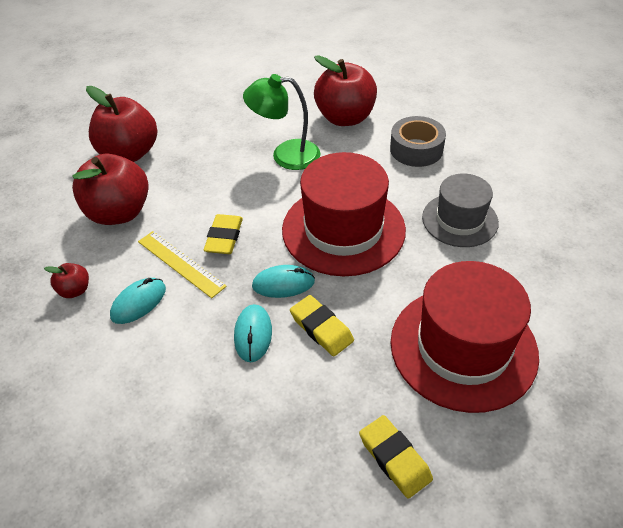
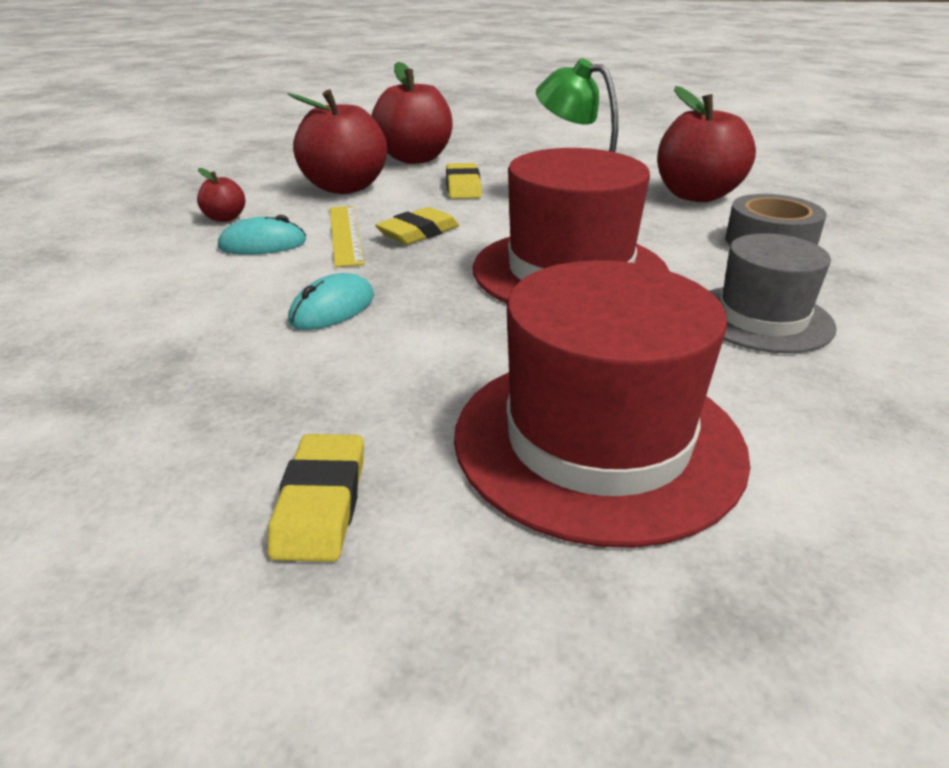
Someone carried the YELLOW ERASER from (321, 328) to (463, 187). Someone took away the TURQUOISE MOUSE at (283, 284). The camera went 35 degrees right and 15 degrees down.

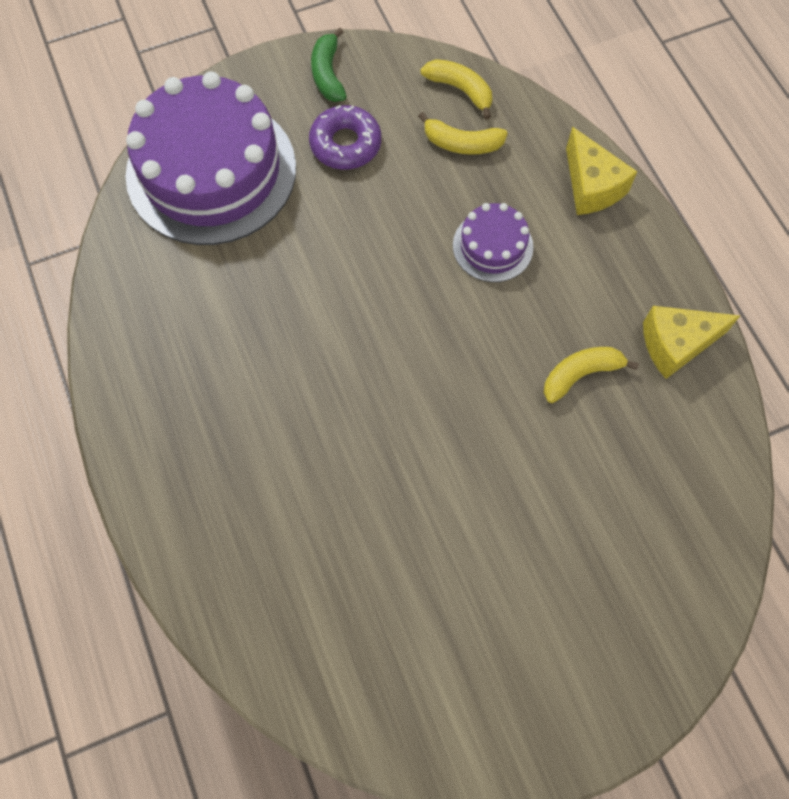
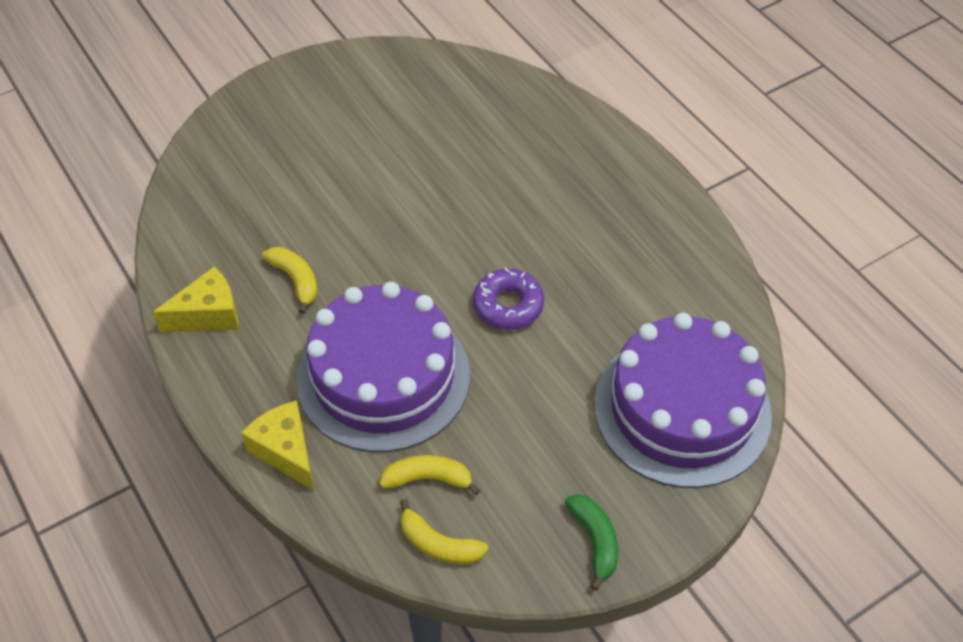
Someone rotated the YELLOW BANANA at (580, 374) by 90 degrees counterclockwise. Someone scaled the PURPLE CAKE at (492, 246) by 2.18. Someone carried the PURPLE DONUT from (345, 144) to (508, 305). The camera went 170 degrees right and 15 degrees down.

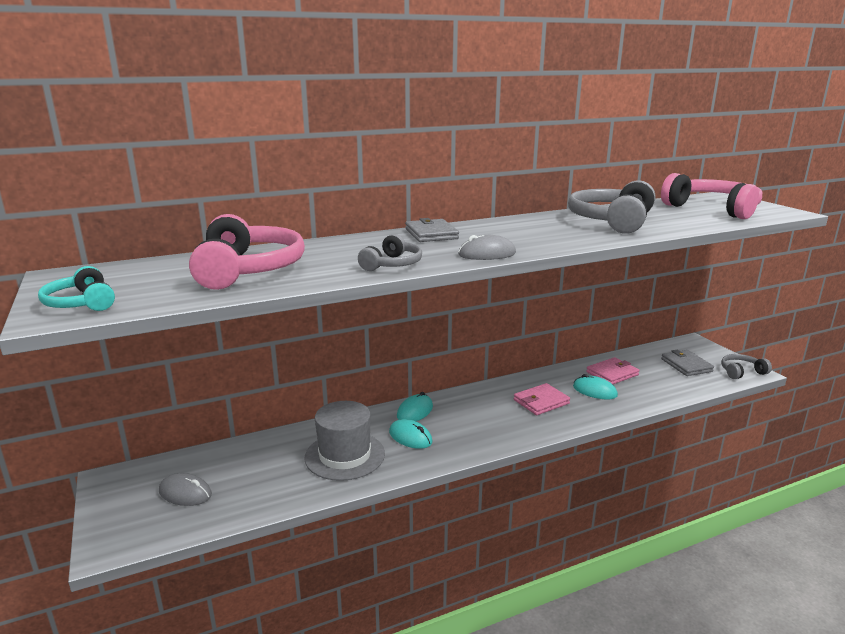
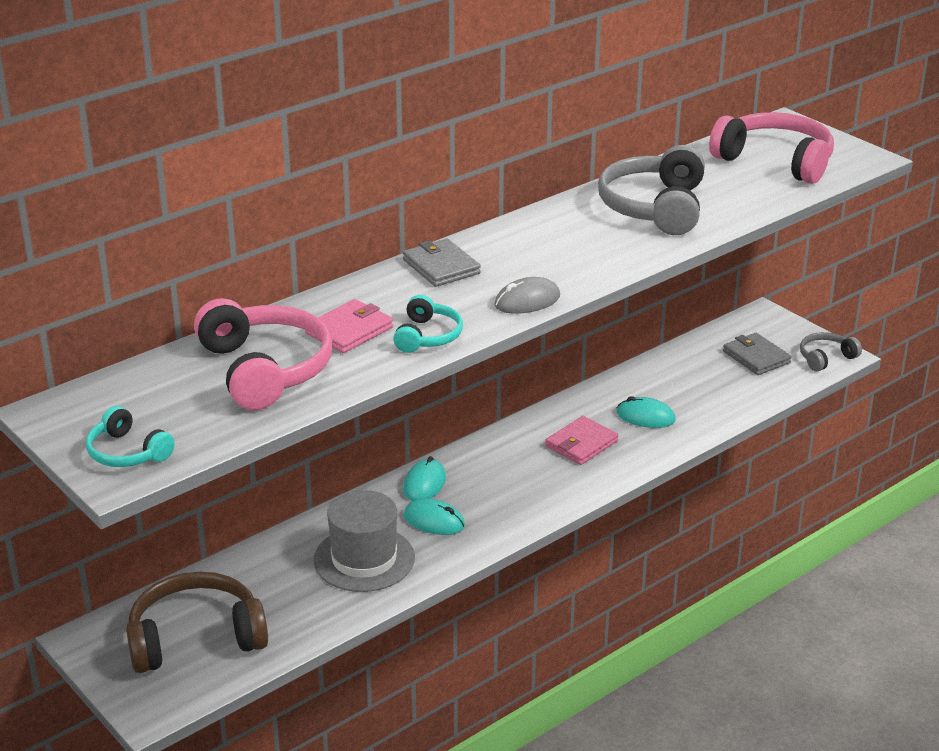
Someone swapped the GREY MOUSE at (185, 493) for the BROWN HEADPHONES at (196, 638). Someone carried the PINK WALLET from (612, 373) to (349, 330). Someone repainted the GREY HEADPHONES at (392, 264), which became the TURQUOISE HEADPHONES at (427, 336). The camera went 15 degrees left and 10 degrees up.

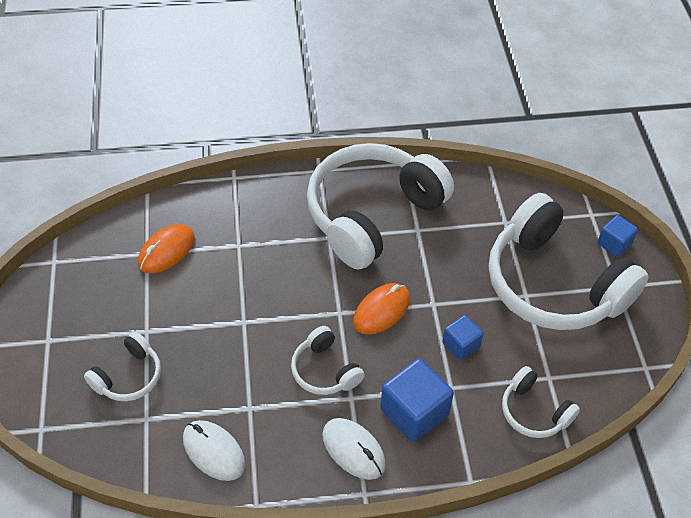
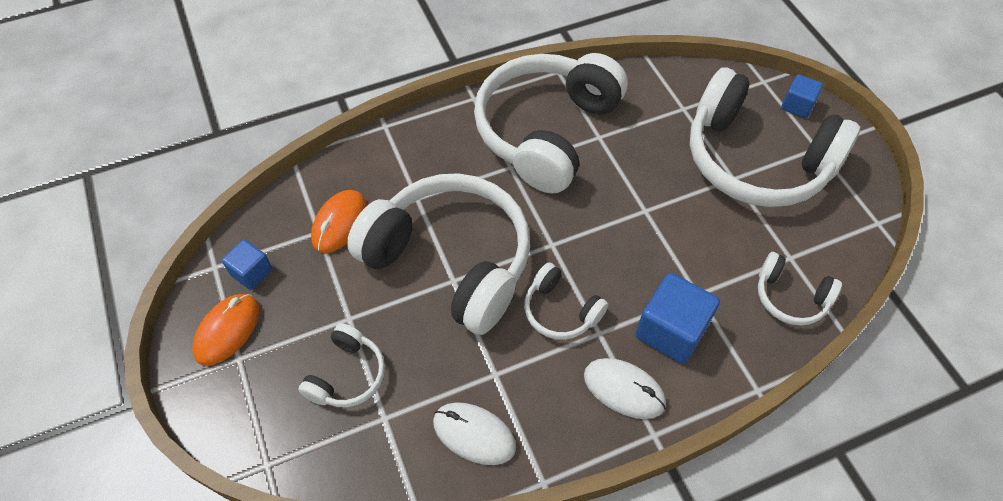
Someone carried the ORANGE MOUSE from (381, 310) to (227, 330). Someone carried the BLUE CUBE from (461, 345) to (251, 272). Someone put down the WHITE HEADPHONES at (450, 261). The camera went 15 degrees left and 5 degrees up.

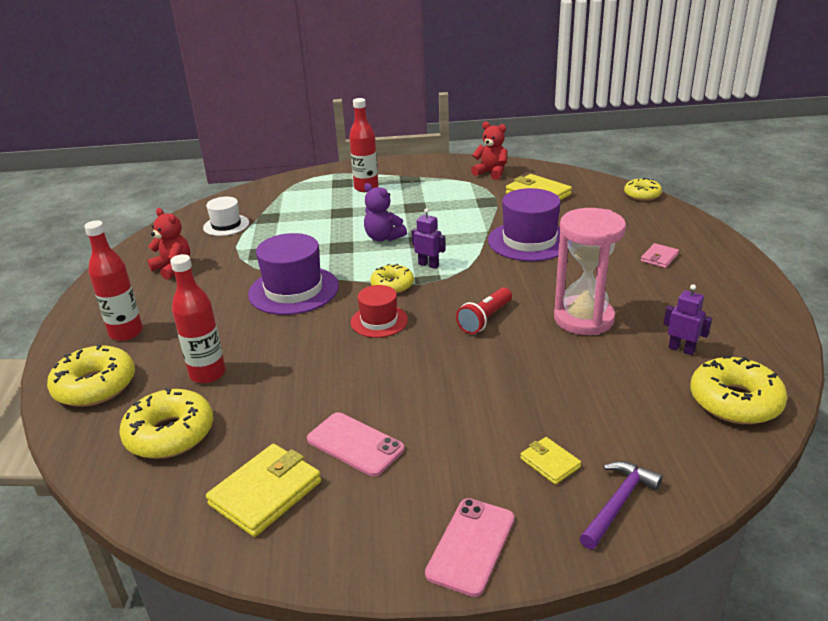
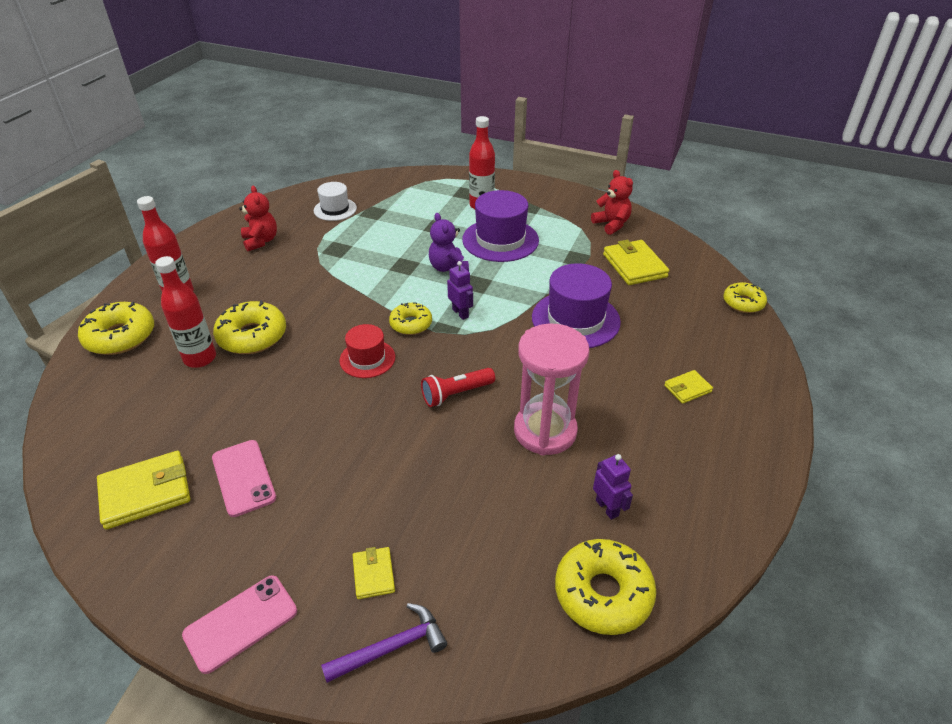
Someone carried the YELLOW DONUT from (170, 434) to (252, 336). Someone carried the PURPLE HAT from (293, 290) to (500, 240). Someone repainted the PINK WALLET at (659, 258), which became the YELLOW WALLET at (687, 389). The camera went 25 degrees right and 10 degrees up.

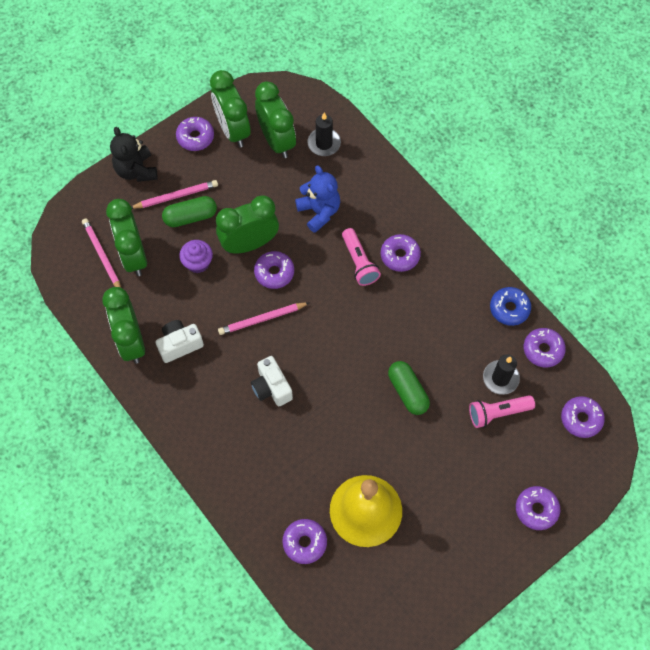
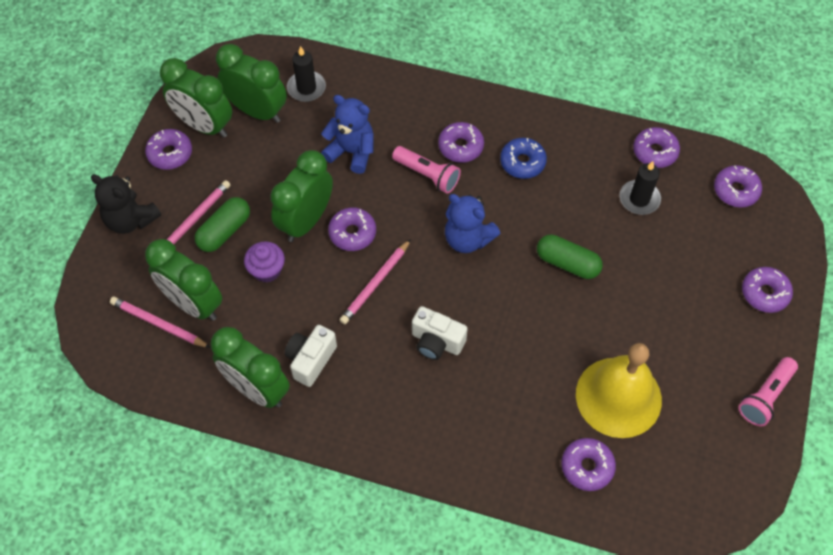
Someone put down the BLUE TEDDY BEAR at (467, 239). Someone carried the BLUE DONUT from (509, 309) to (522, 162). Someone carried the PINK FLASHLIGHT from (497, 413) to (765, 397). The camera went 35 degrees left and 5 degrees down.

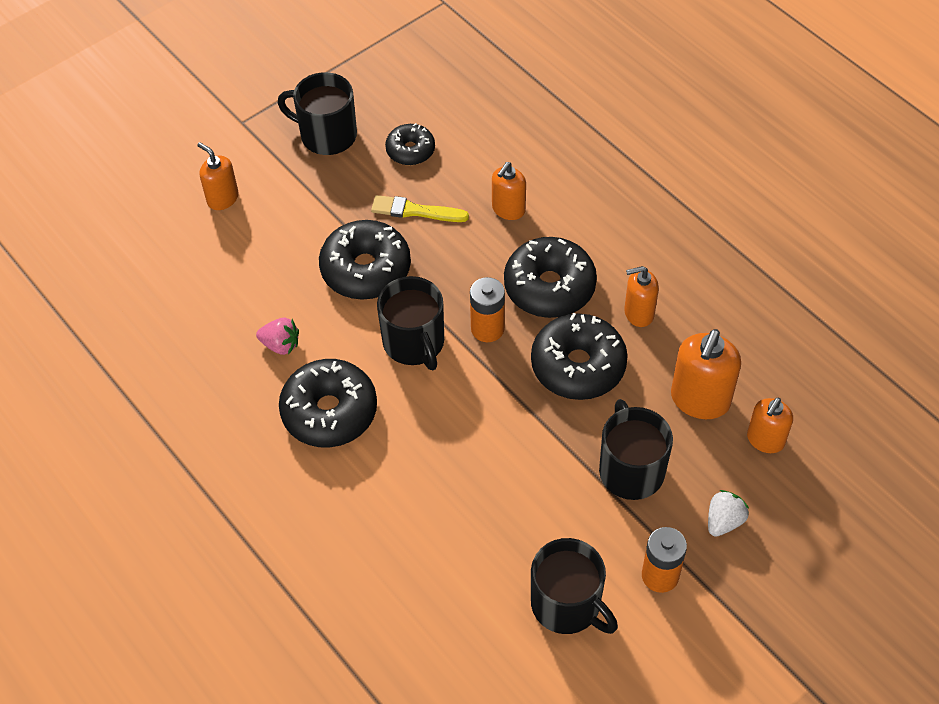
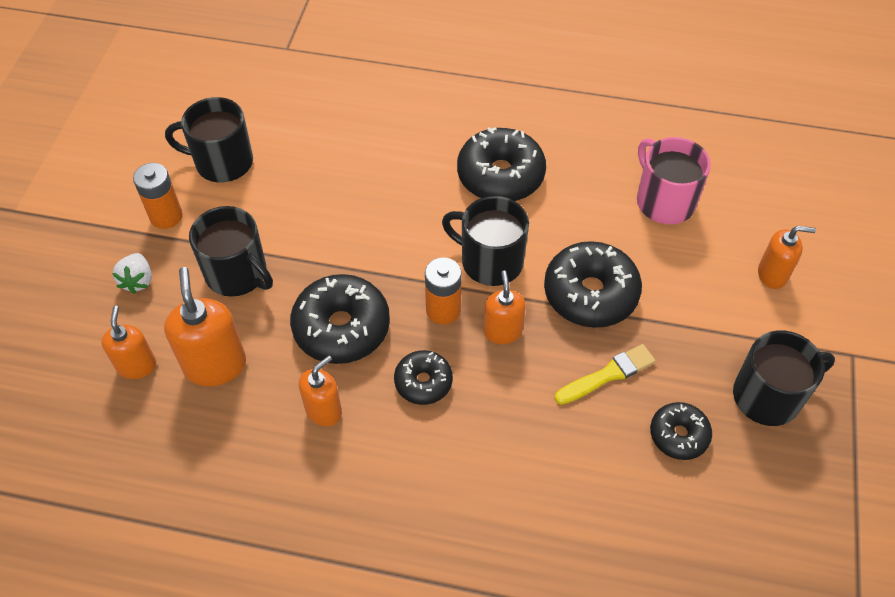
Someone scaled the BLACK DONUT at (549, 287) by 0.58. Someone carried the ORANGE SOAP DISPENSER from (508, 209) to (502, 331). Someone put down the PINK MUG at (664, 201). Someone took away the PINK STRAWBERRY at (281, 345). The camera went 140 degrees right and 0 degrees up.

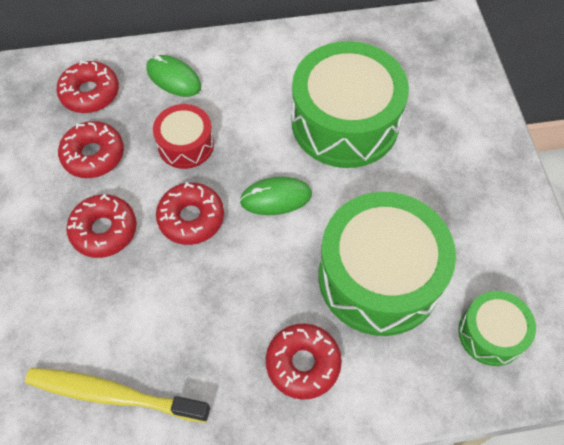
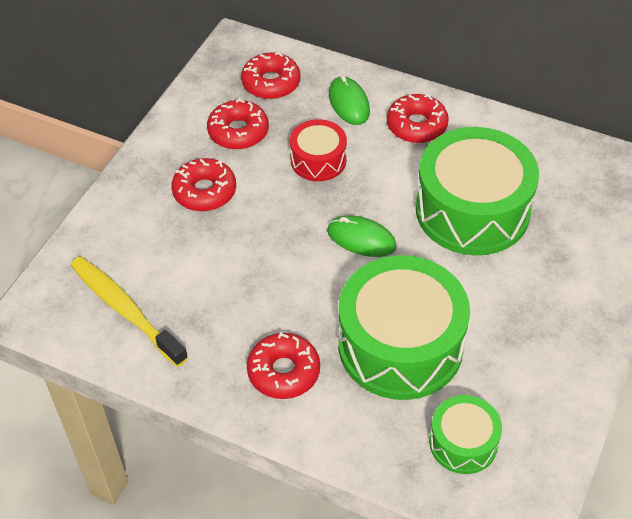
Someone carried the RED DONUT from (191, 218) to (416, 125). The camera went 35 degrees right and 10 degrees down.

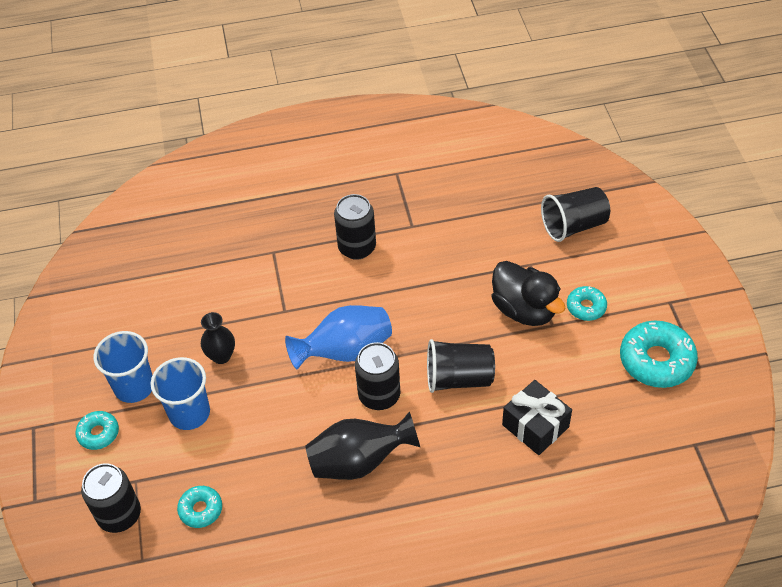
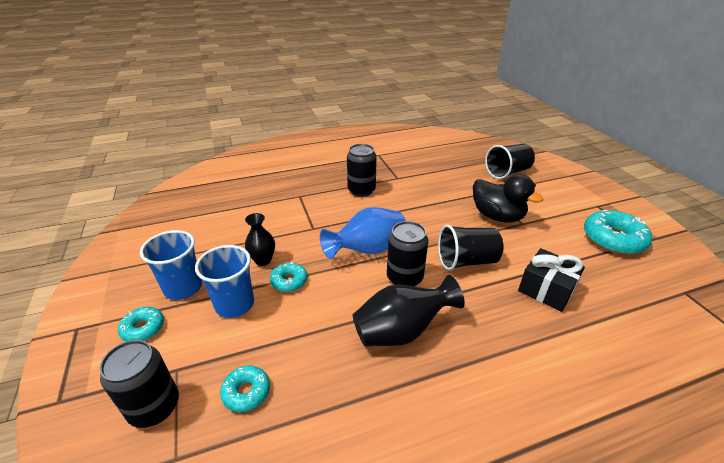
Someone carried the TURQUOISE DONUT from (586, 307) to (289, 281). The camera went 10 degrees left and 15 degrees down.

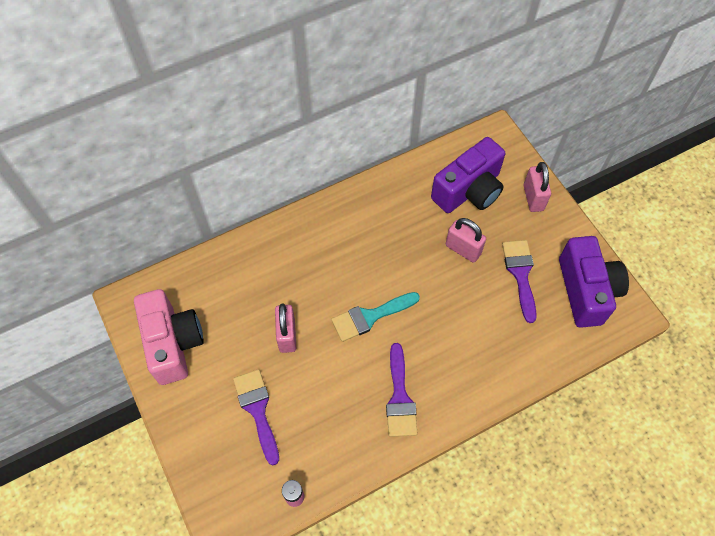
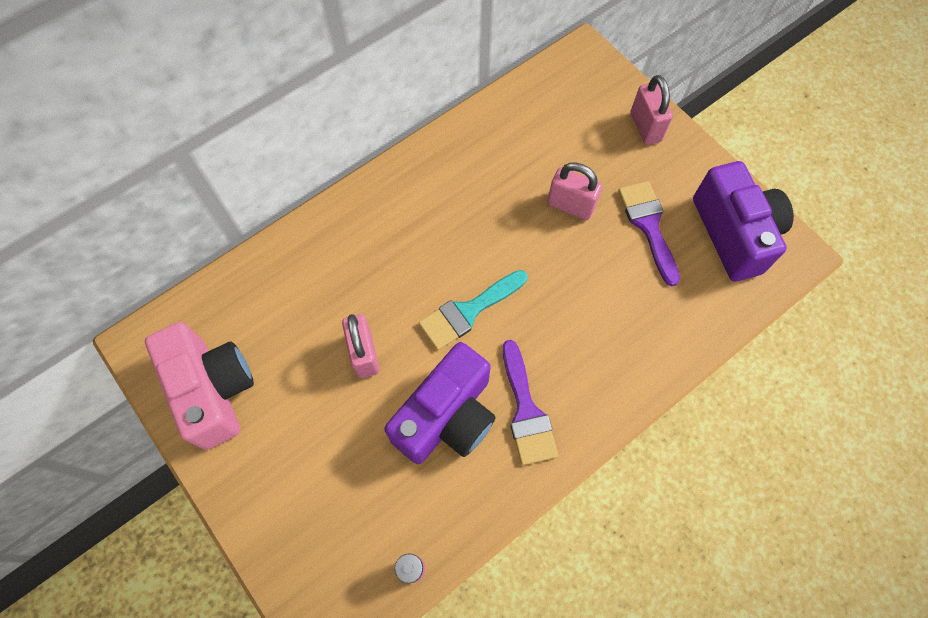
Someone carried the PURPLE CAMERA from (469, 191) to (447, 417). Someone took away the PURPLE BRUSH at (257, 410). The camera went 10 degrees left and 5 degrees up.

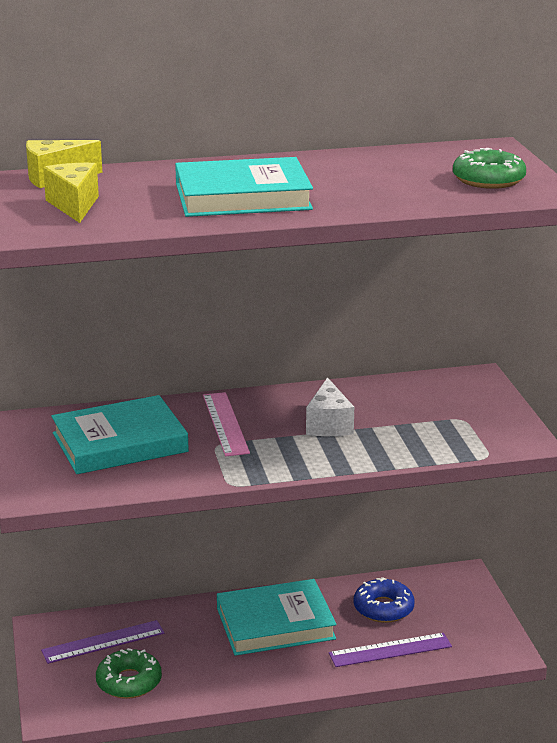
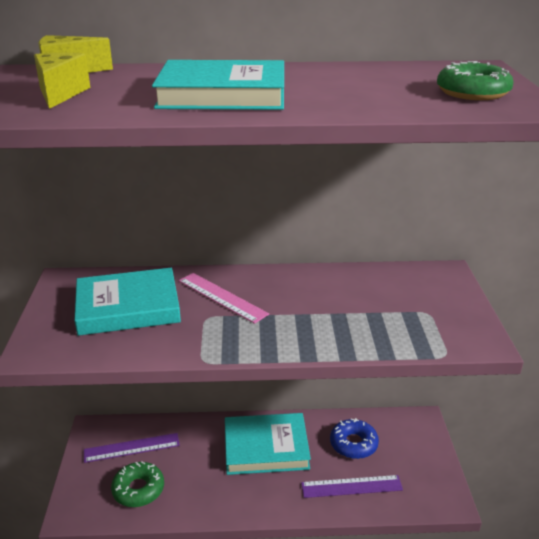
Someone rotated the PINK RULER at (225, 423) by 45 degrees counterclockwise. Someone took away the WHITE CHEESE at (329, 424). The camera went 10 degrees right and 5 degrees up.

